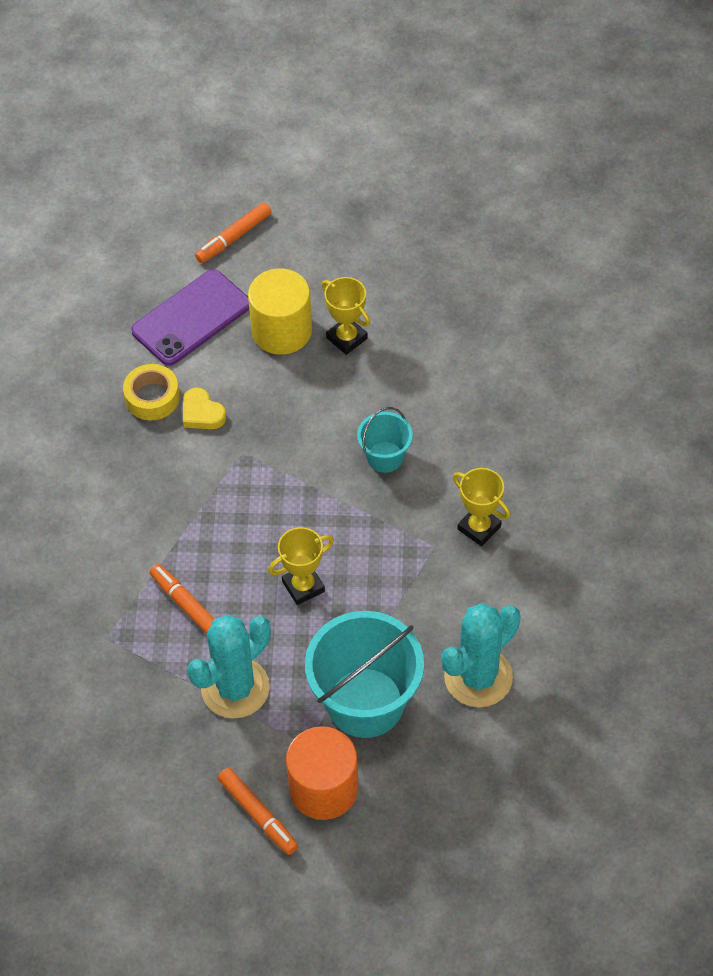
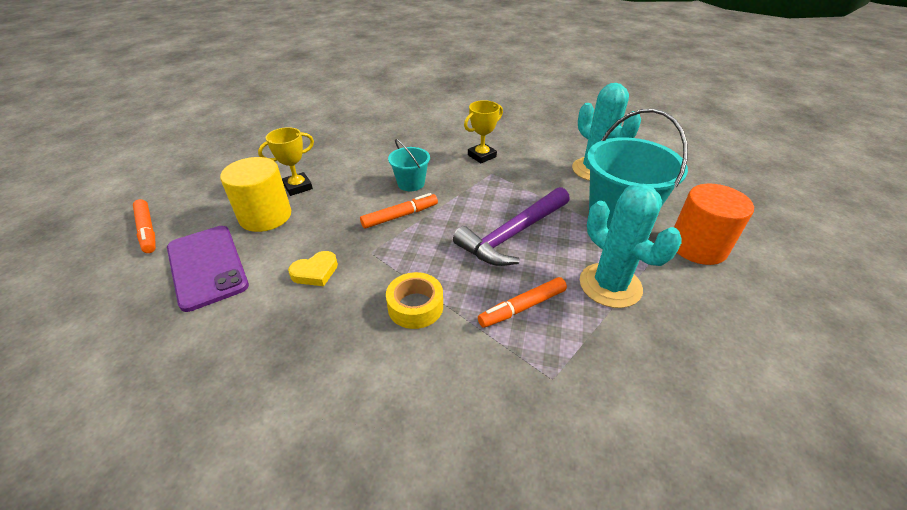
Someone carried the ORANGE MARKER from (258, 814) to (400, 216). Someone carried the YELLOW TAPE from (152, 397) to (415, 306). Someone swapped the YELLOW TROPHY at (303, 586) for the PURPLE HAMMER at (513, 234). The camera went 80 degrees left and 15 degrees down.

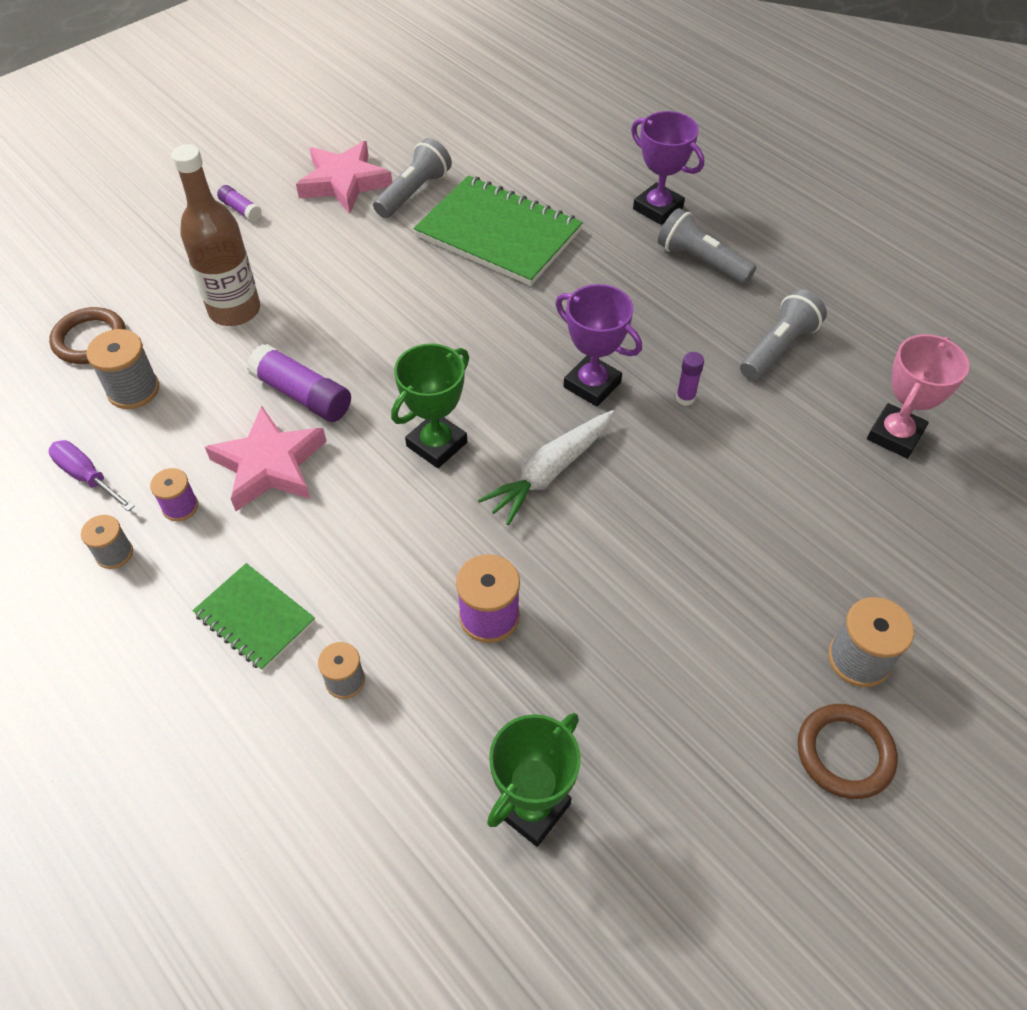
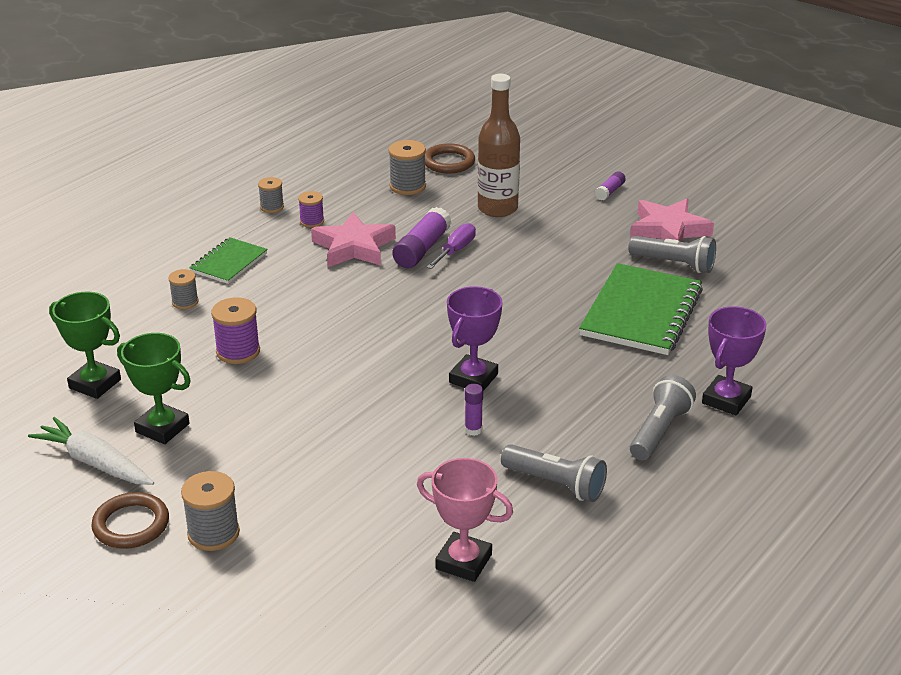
Someone carried the WHITE CARROT from (549, 472) to (94, 462). Someone carried the GREEN TROPHY from (437, 444) to (162, 428). Someone carried the PURPLE SCREWDRIVER from (87, 477) to (455, 250). The camera went 80 degrees right and 20 degrees down.

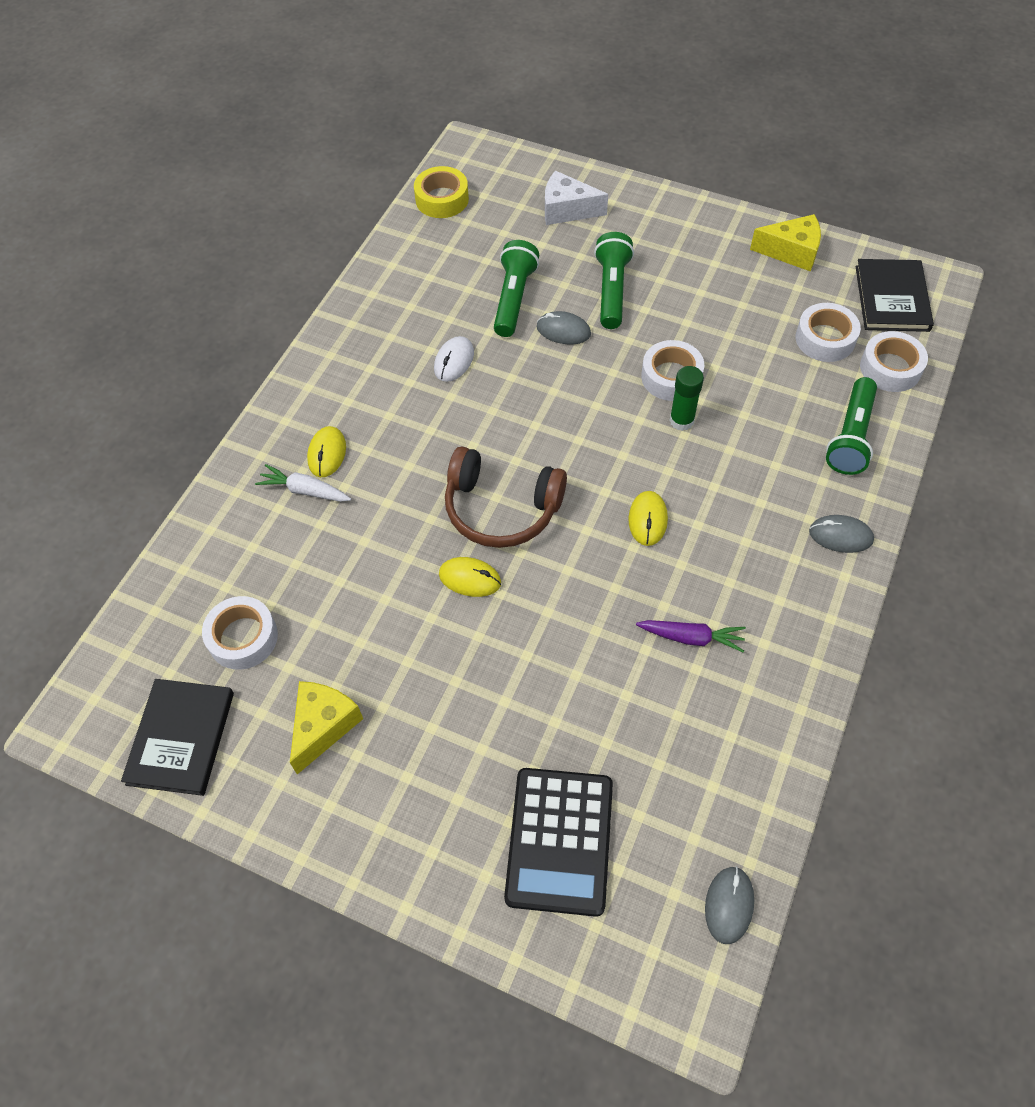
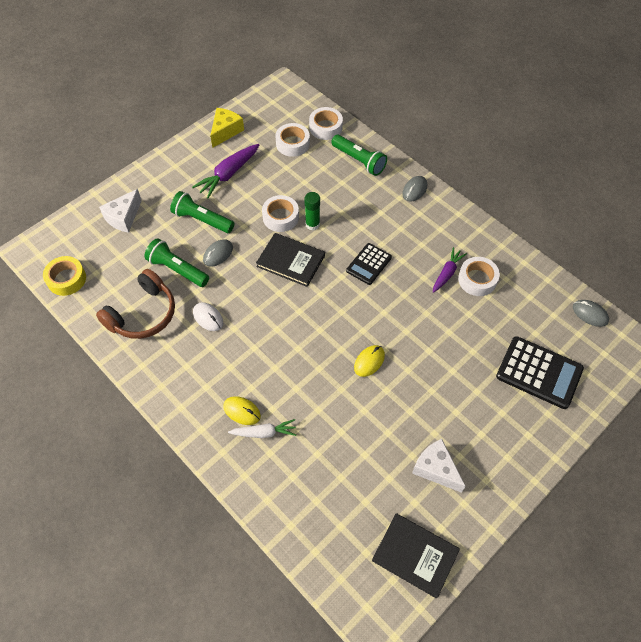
Someone carried the BROWN HEADPHONES from (501, 508) to (143, 314). Someone put down the PURPLE CARROT at (228, 174). Someone rotated the WHITE CARROT at (305, 490) by 135 degrees counterclockwise. Someone carried the BLACK BOOK from (892, 298) to (291, 261). Someone swapped the YELLOW MOUSE at (647, 520) for the BLACK CALCULATOR at (369, 264). Someone repainted the YELLOW CHEESE at (323, 726), which became the WHITE CHEESE at (435, 469). Someone carried the WHITE TAPE from (243, 637) to (477, 280). The camera went 70 degrees left and 0 degrees up.

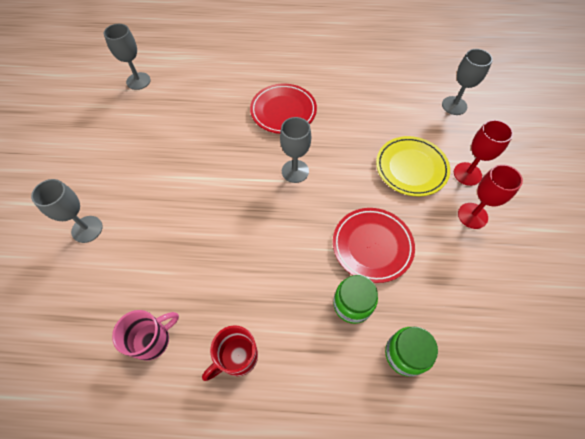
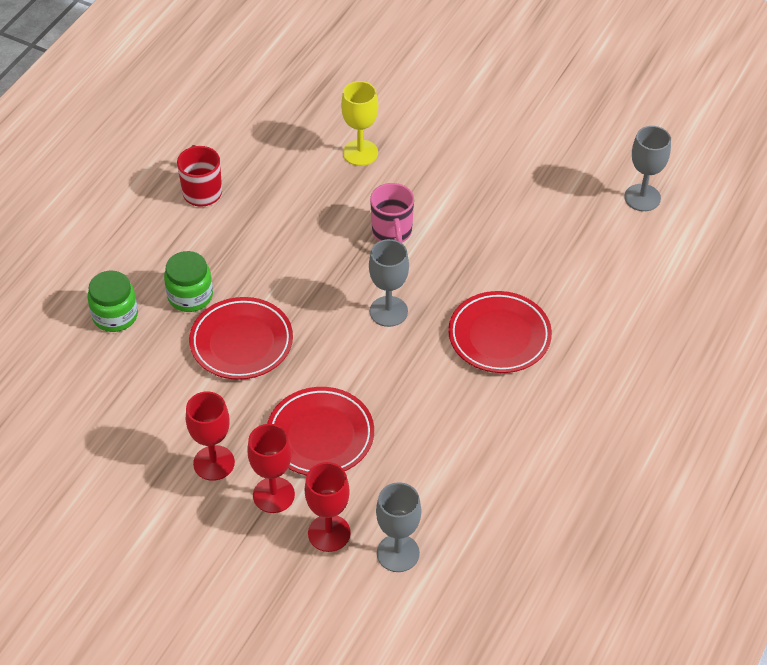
Someone repainted the YELLOW PLATE at (411, 168), which became the RED PLATE at (320, 435). Someone put down the RED GOBLET at (329, 533). Someone put down the YELLOW GOBLET at (360, 153). Someone carried the PINK MUG from (152, 340) to (392, 232). Someone took away the GREY GOBLET at (87, 229). The camera went 115 degrees right and 10 degrees down.

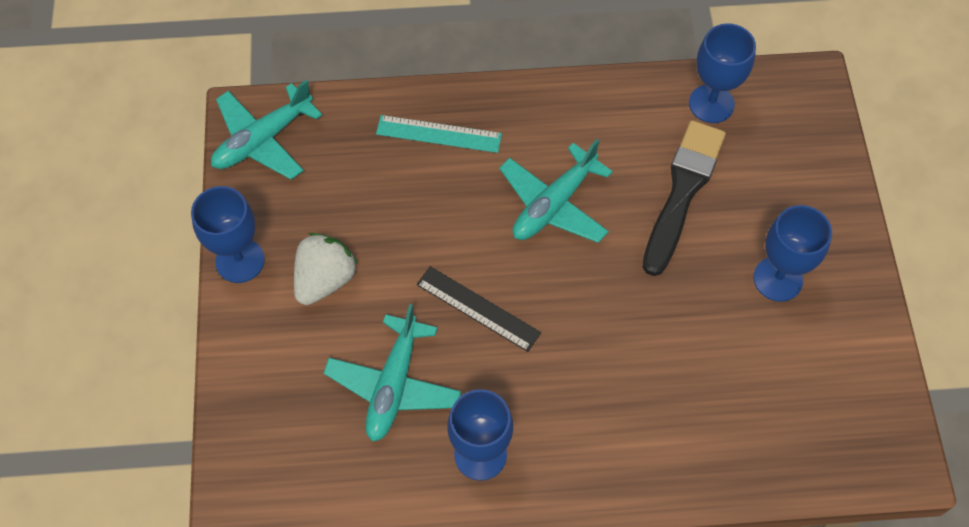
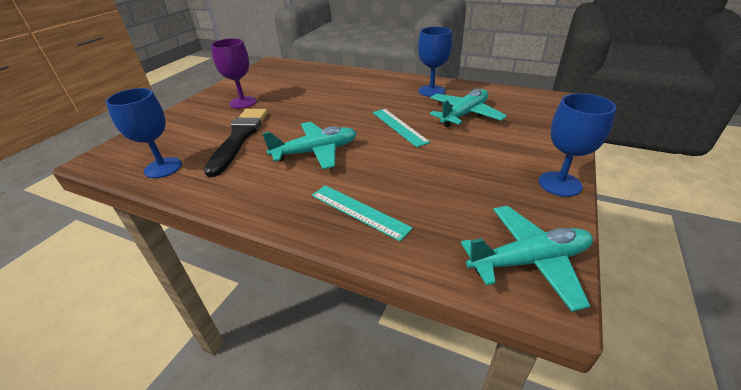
Someone rotated the BLACK BRUSH at (682, 191) by 135 degrees clockwise. Someone repainted the BLUE GOBLET at (778, 279), which became the PURPLE GOBLET at (243, 102). Someone repainted the BLACK RULER at (478, 308), which became the TURQUOISE RULER at (399, 126). Someone took away the WHITE STRAWBERRY at (325, 279). The camera went 150 degrees left and 25 degrees down.

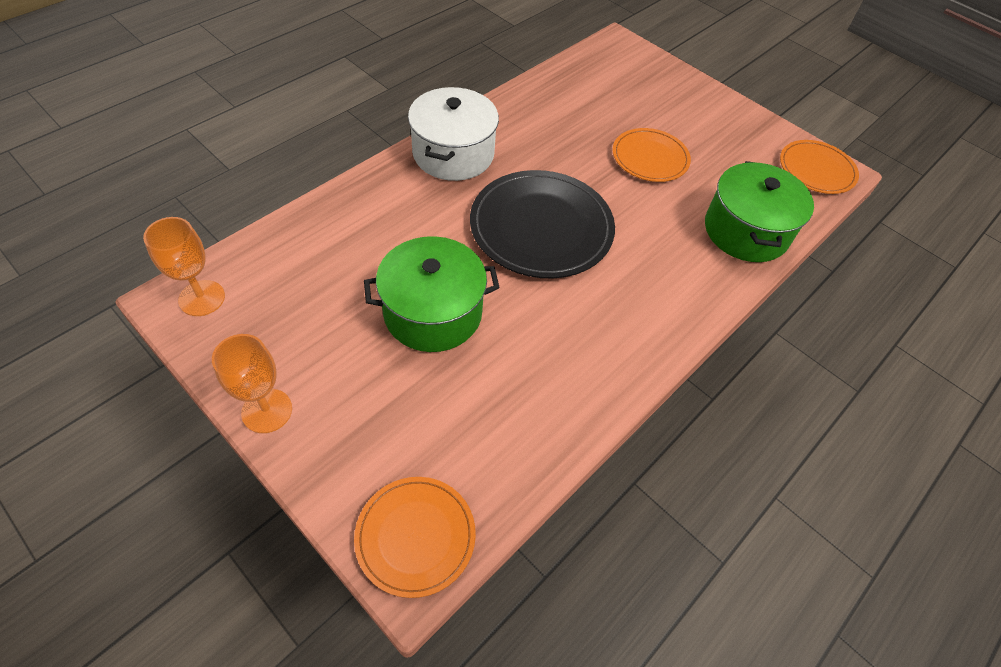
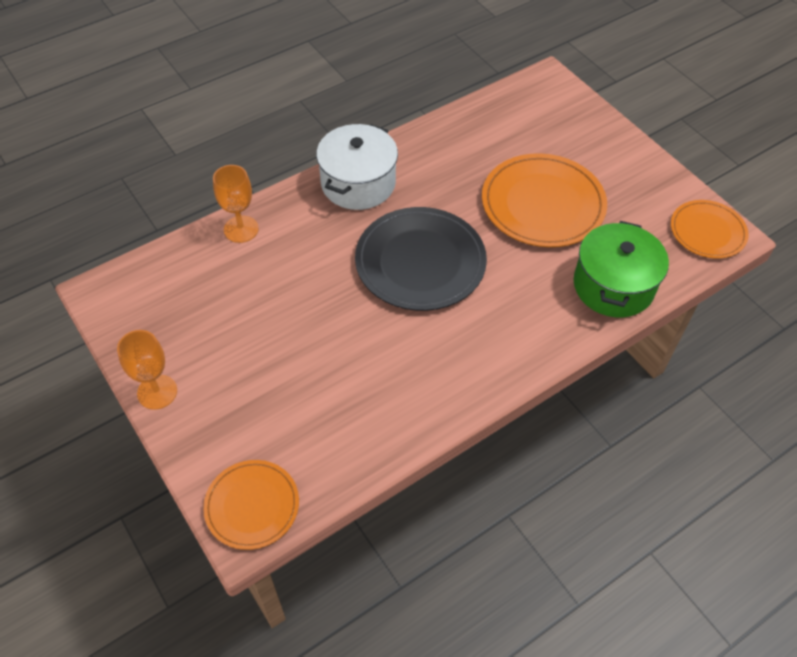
Someone carried the ORANGE GOBLET from (202, 298) to (241, 229). Someone scaled the ORANGE PLATE at (650, 158) by 1.67. Someone took away the GREEN POT at (433, 312). The camera went 15 degrees right and 0 degrees up.

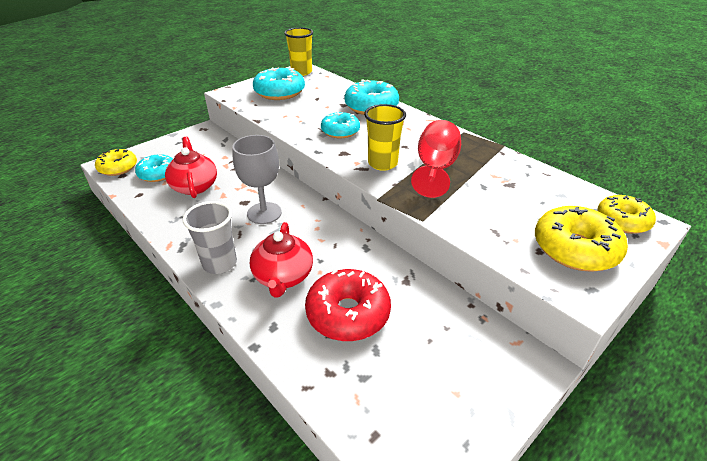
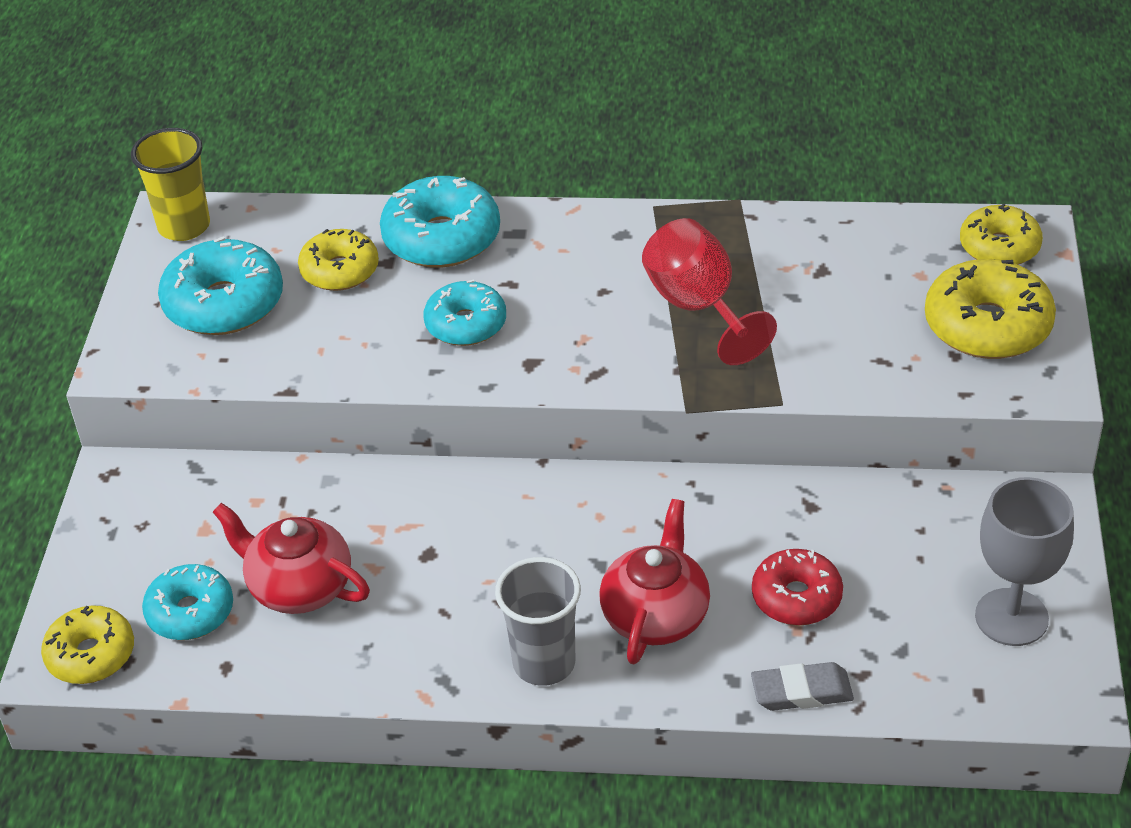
Someone put down the YELLOW DONUT at (340, 270). Someone rotated the RED TEAPOT at (283, 277) by 120 degrees counterclockwise. Someone put down the GREY ERASER at (801, 691). Someone scaled the RED DONUT at (348, 313) by 0.66. Someone carried the GREY GOBLET from (264, 213) to (1011, 617). Someone took away the YELLOW CUP at (382, 163). The camera went 40 degrees left and 5 degrees up.

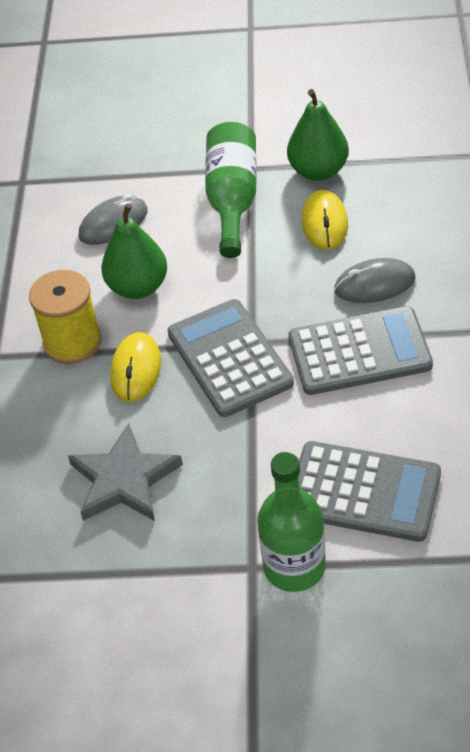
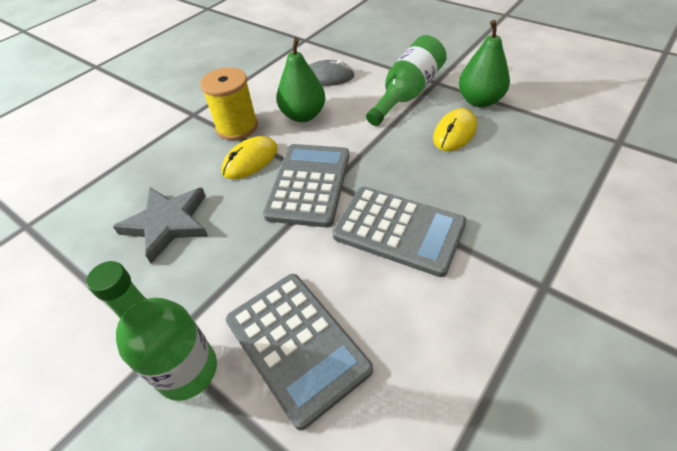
Someone took away the GREY MOUSE at (374, 284). The camera went 35 degrees right and 0 degrees up.

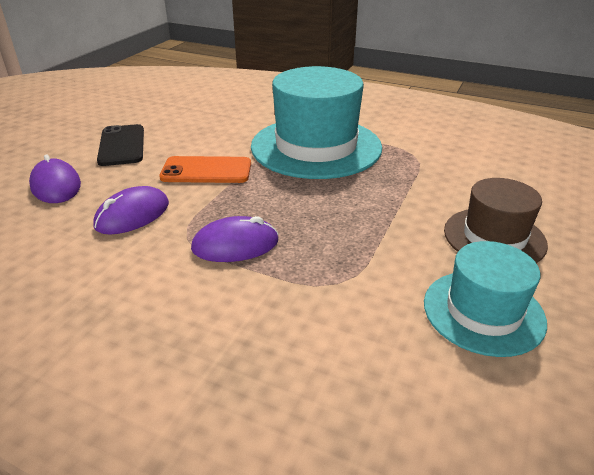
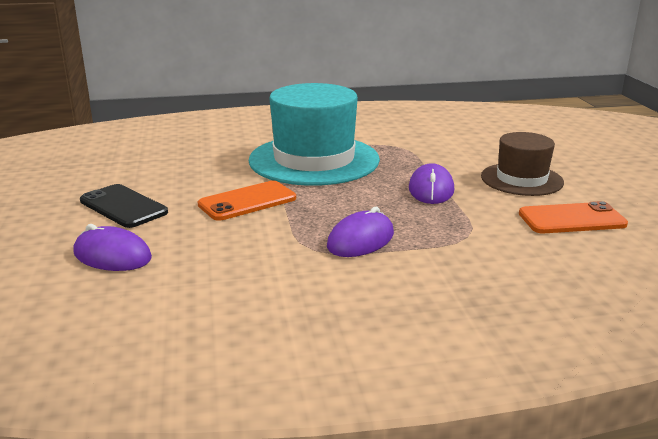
Someone carried the PURPLE MOUSE from (132, 215) to (431, 189). Someone swapped the TURQUOISE HAT at (483, 312) for the ORANGE PHONE at (571, 219). The camera went 35 degrees left and 10 degrees down.

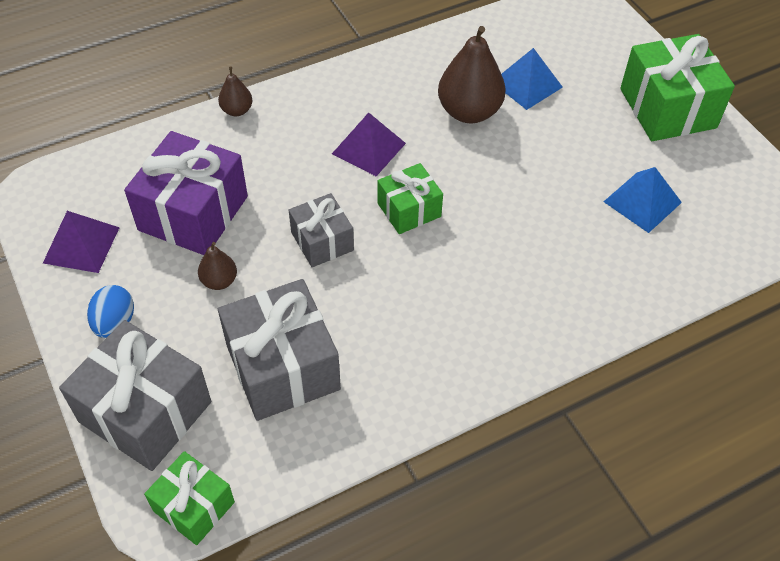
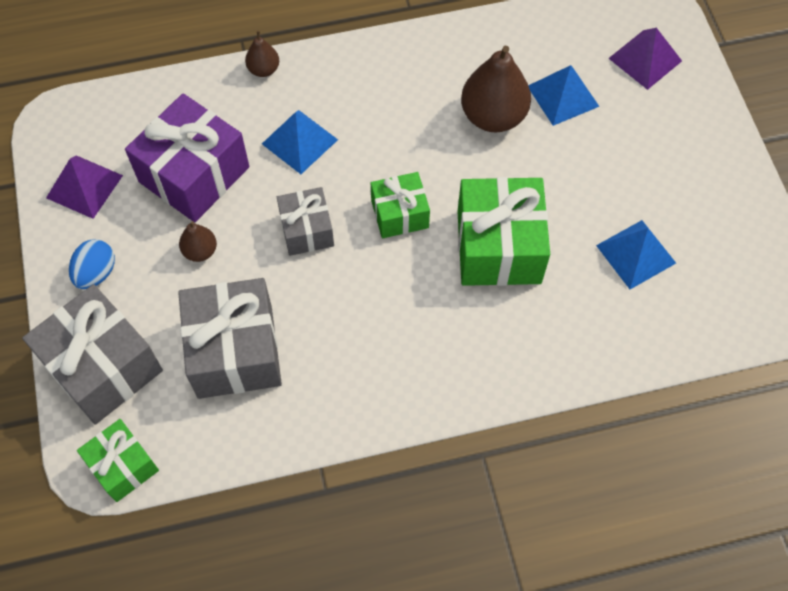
Someone put down the BLUE PYRAMID at (299, 141). Someone carried the GREEN GIFT from (667, 108) to (498, 247). Someone carried the PURPLE PYRAMID from (368, 148) to (645, 59). The camera went 15 degrees right and 10 degrees up.

